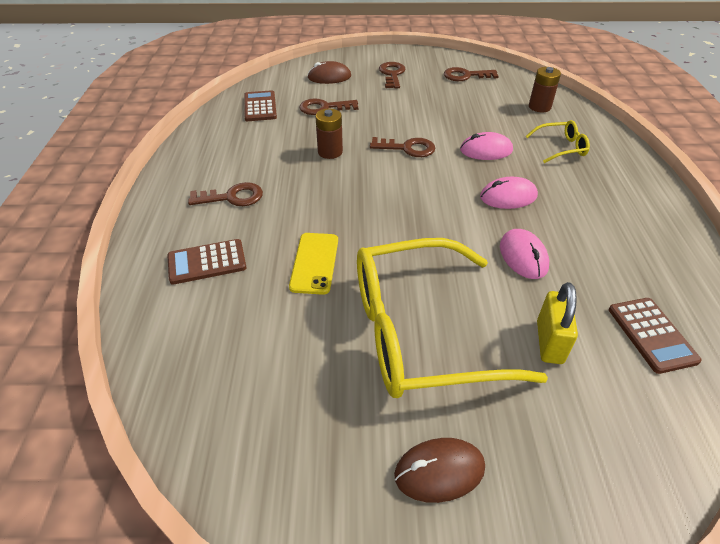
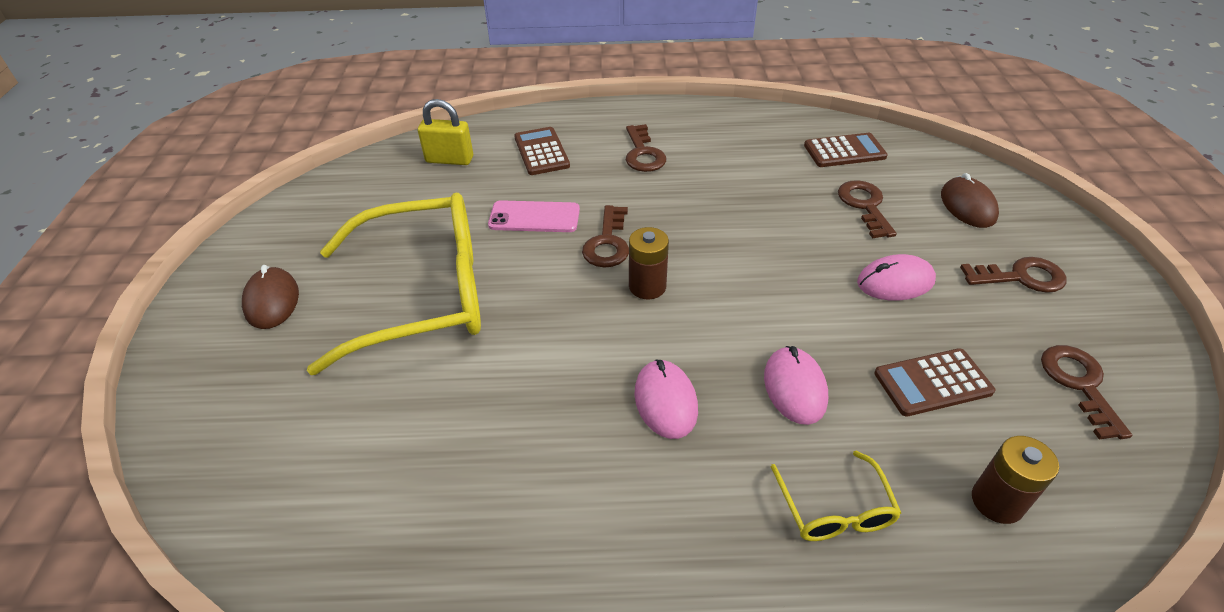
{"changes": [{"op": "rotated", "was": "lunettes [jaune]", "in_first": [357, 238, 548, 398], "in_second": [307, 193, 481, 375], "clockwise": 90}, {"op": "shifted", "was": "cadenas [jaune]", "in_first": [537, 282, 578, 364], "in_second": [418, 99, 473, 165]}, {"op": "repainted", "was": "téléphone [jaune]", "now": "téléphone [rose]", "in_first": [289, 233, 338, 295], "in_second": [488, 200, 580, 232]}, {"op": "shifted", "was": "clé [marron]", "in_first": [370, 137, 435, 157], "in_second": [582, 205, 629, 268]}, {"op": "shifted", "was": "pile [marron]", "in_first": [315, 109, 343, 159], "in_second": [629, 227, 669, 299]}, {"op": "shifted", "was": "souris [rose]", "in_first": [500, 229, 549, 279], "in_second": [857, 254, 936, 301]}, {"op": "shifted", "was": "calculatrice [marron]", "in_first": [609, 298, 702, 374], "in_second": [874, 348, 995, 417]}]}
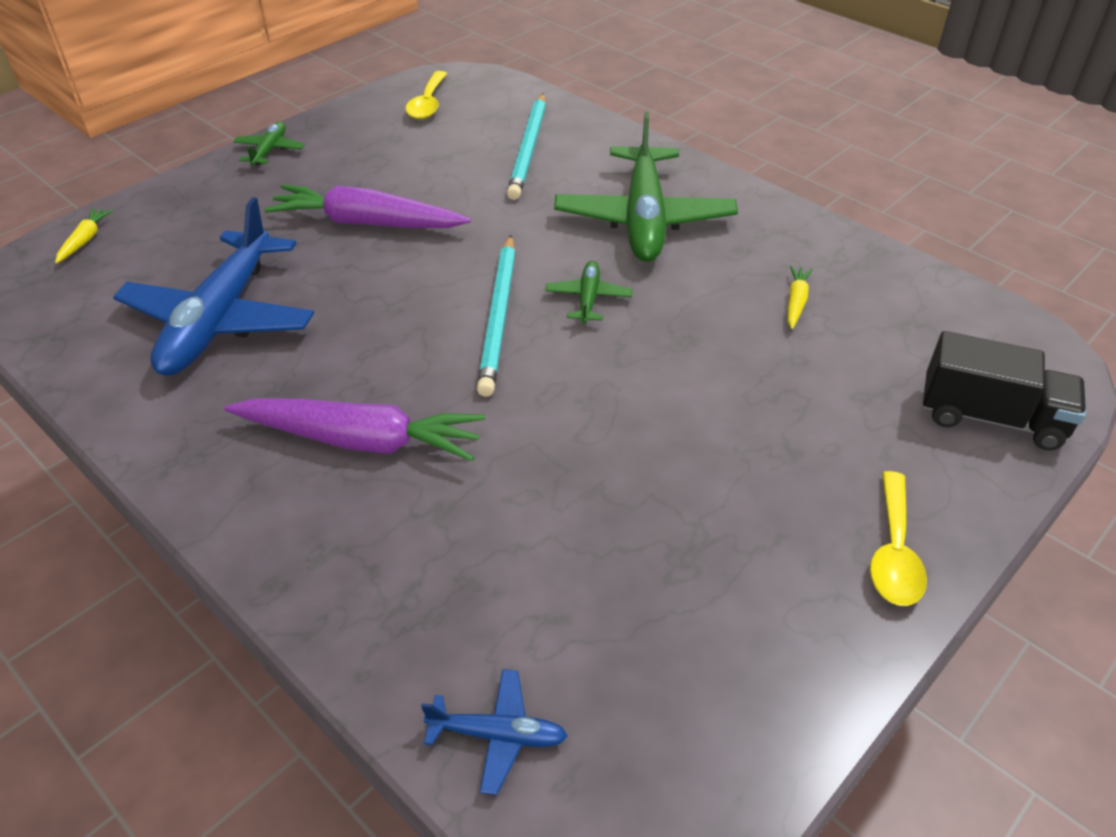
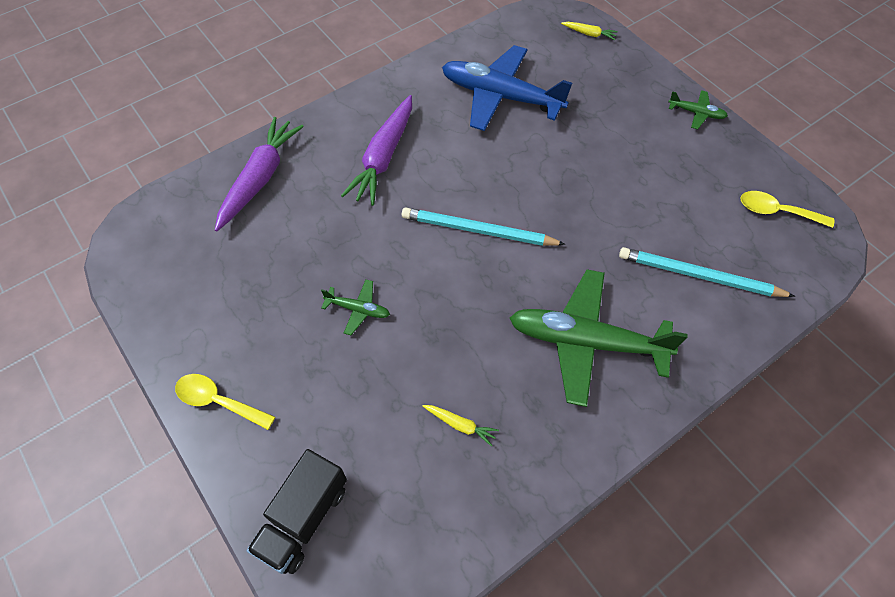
{"changes": [{"op": "shifted", "was": "carotte [violet]", "in_first": [264, 185, 471, 228], "in_second": [215, 117, 304, 231]}, {"op": "shifted", "was": "avion [vert]", "in_first": [545, 261, 633, 323], "in_second": [321, 280, 390, 335]}, {"op": "gone", "was": "avion [bleu]", "in_first": [421, 669, 568, 795]}]}
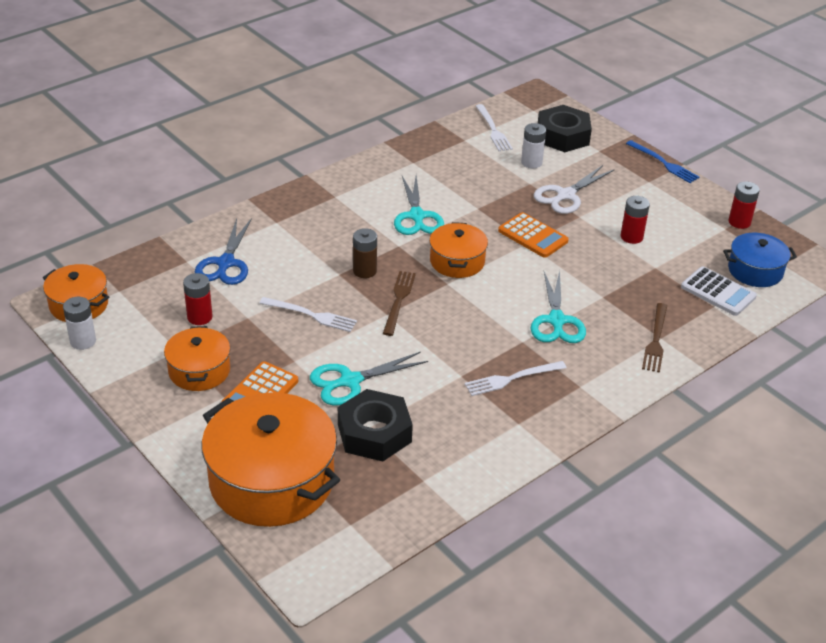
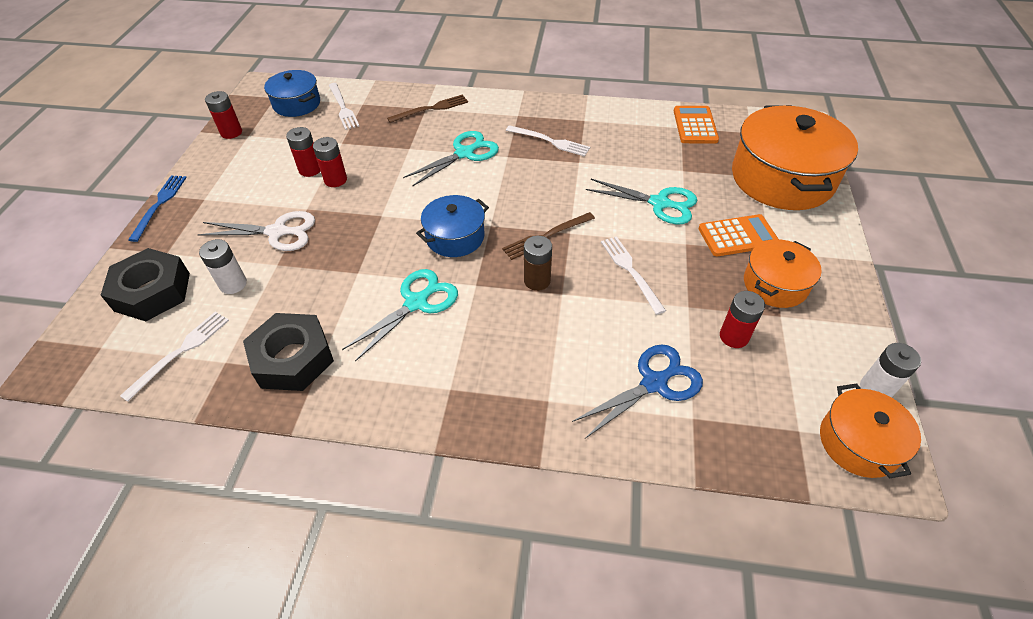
{"changes": [{"op": "shifted", "was": "écrou [noir]", "in_first": [338, 389, 413, 461], "in_second": [243, 313, 334, 391]}, {"op": "new", "now": "pile [rouge]", "in_second": [313, 137, 347, 187]}, {"op": "swapped", "was": "calculatrice [blanc]", "now": "fourchette [blanc]", "in_first": [681, 267, 757, 316], "in_second": [328, 83, 359, 130]}, {"op": "repainted", "was": "marmite [orange]", "now": "marmite [bleu]", "in_first": [429, 222, 488, 278], "in_second": [416, 195, 489, 257]}, {"op": "shifted", "was": "calculatrice [orange]", "in_first": [498, 212, 569, 258], "in_second": [674, 106, 719, 143]}]}
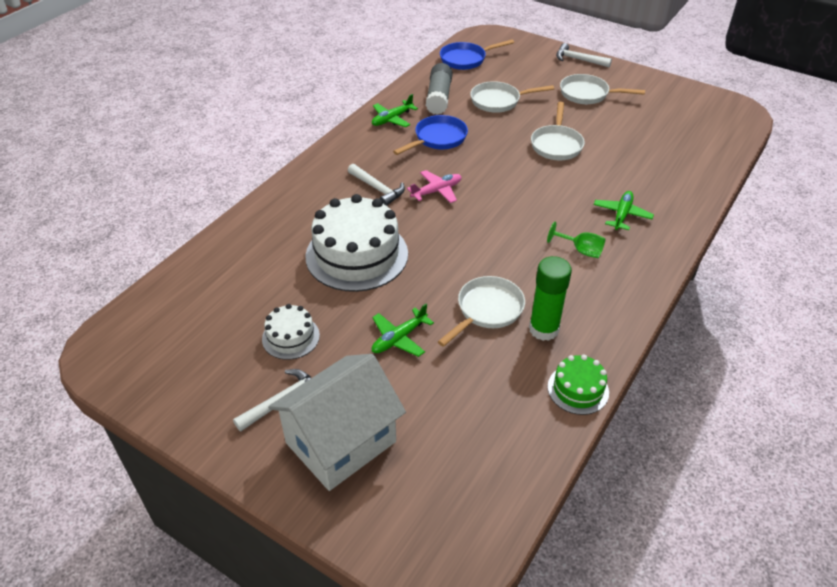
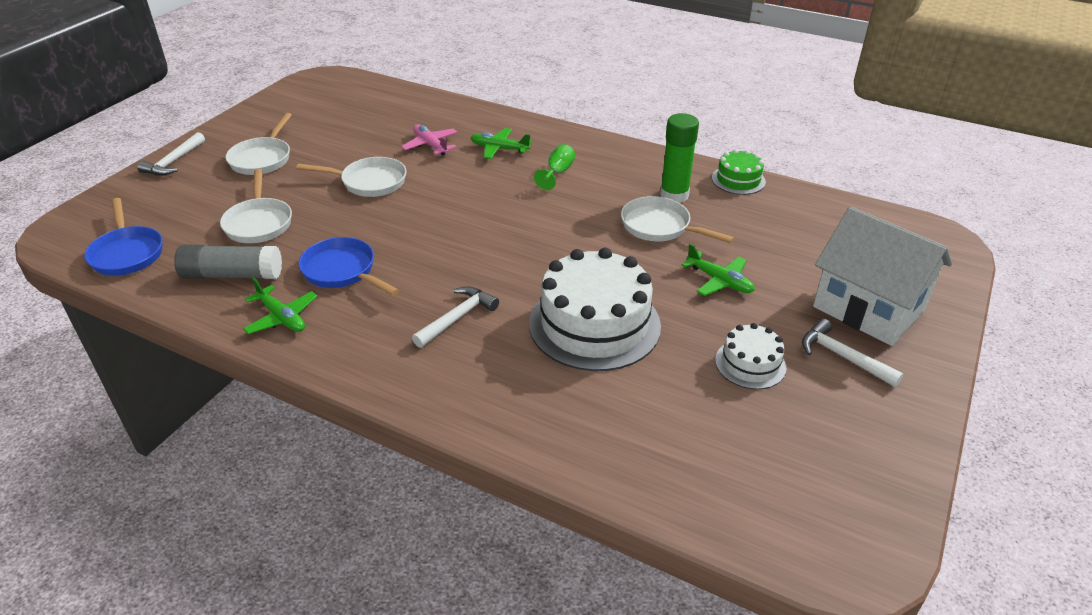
{"changes": [{"op": "shifted", "was": "avion [rose]", "in_first": [407, 170, 462, 203], "in_second": [401, 124, 457, 156]}]}
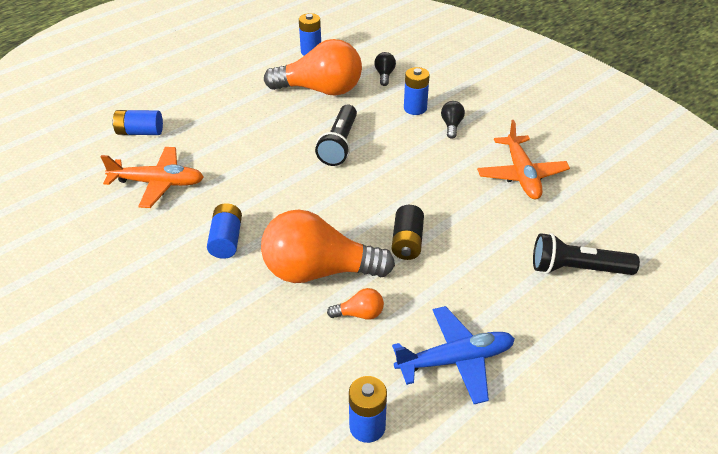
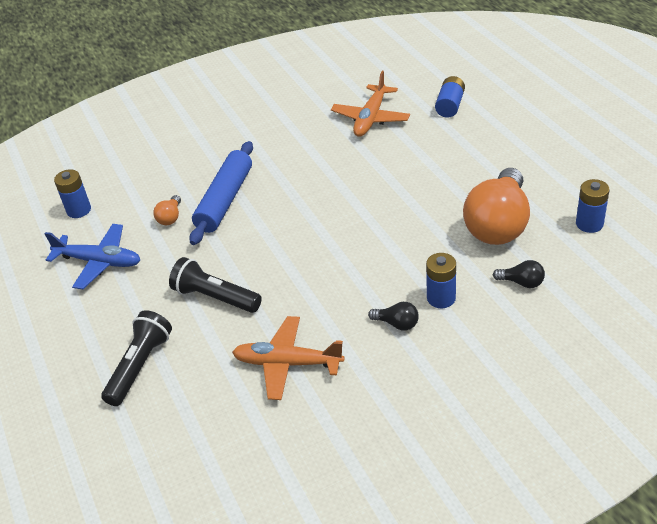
{"changes": [{"op": "rotated", "was": "avion [bleu]", "in_first": [392, 306, 515, 404], "in_second": [45, 224, 140, 289], "clockwise": -75}, {"op": "shifted", "was": "lampe de poche [noir]", "in_first": [315, 105, 357, 166], "in_second": [169, 257, 262, 313]}, {"op": "swapped", "was": "ampoule [orange]", "now": "rouleau à pâtisserie [bleu]", "in_first": [261, 209, 395, 283], "in_second": [189, 141, 253, 245]}, {"op": "gone", "was": "pile [bleu]", "in_first": [207, 203, 242, 259]}, {"op": "gone", "was": "pile [noir]", "in_first": [392, 205, 424, 260]}]}
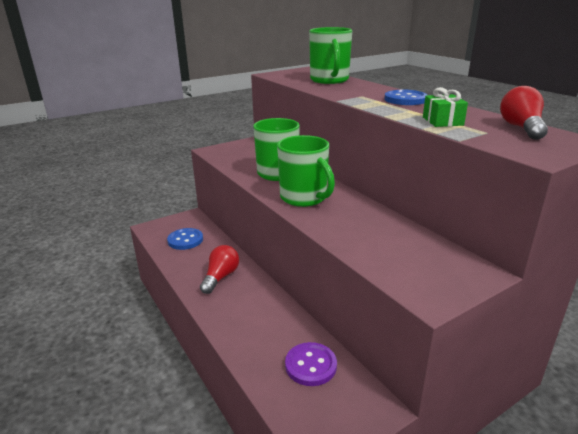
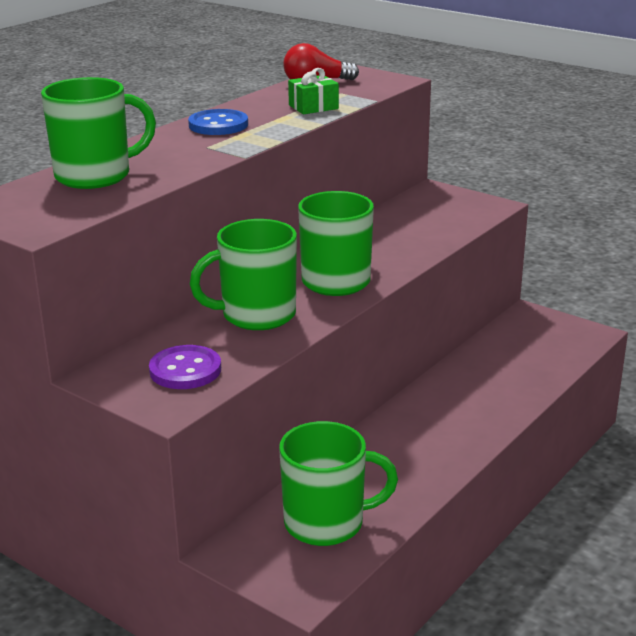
{"changes": [{"op": "shifted", "was": "bouton [violet]", "in_first": [285, 342, 337, 386], "in_second": [149, 345, 221, 389]}, {"op": "swapped", "was": "bouton [bleu]", "now": "tasse [vert]", "in_first": [167, 228, 203, 250], "in_second": [279, 421, 398, 546]}, {"op": "gone", "was": "ampoule [rouge]", "in_first": [200, 245, 239, 294]}]}
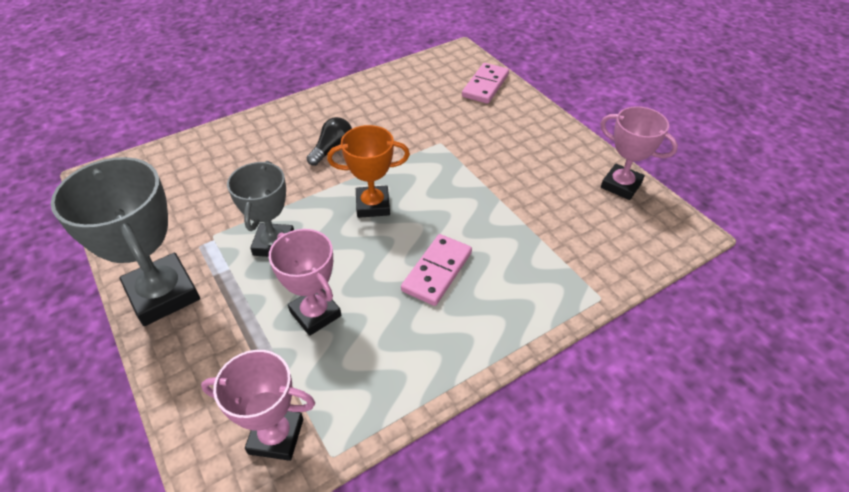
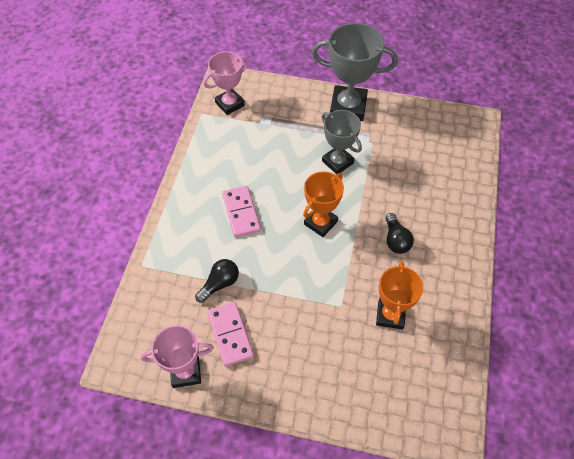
{"changes": [{"op": "new", "now": "ampoule [noir]", "in_second": [195, 259, 239, 303]}, {"op": "shifted", "was": "domino [rose]", "in_first": [462, 63, 509, 104], "in_second": [208, 302, 254, 366]}, {"op": "new", "now": "trophée [orange]", "in_second": [376, 261, 423, 329]}, {"op": "gone", "was": "trophée [rose]", "in_first": [269, 229, 341, 336]}]}
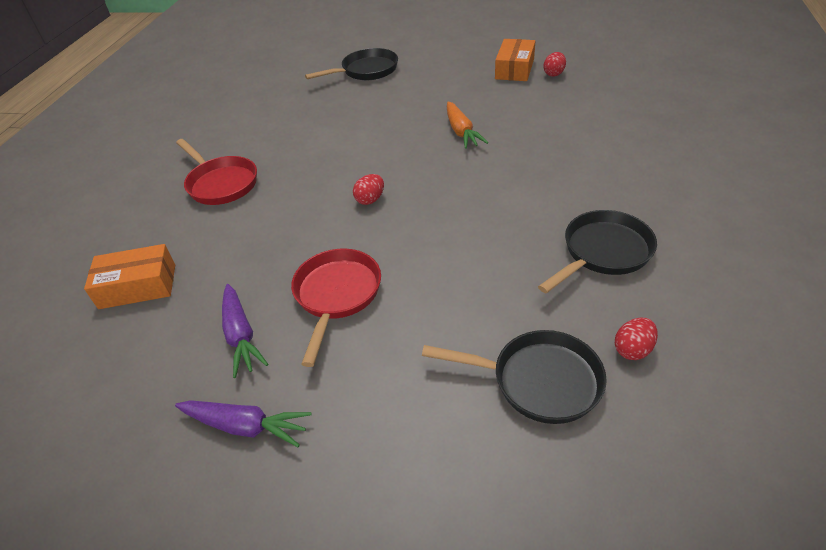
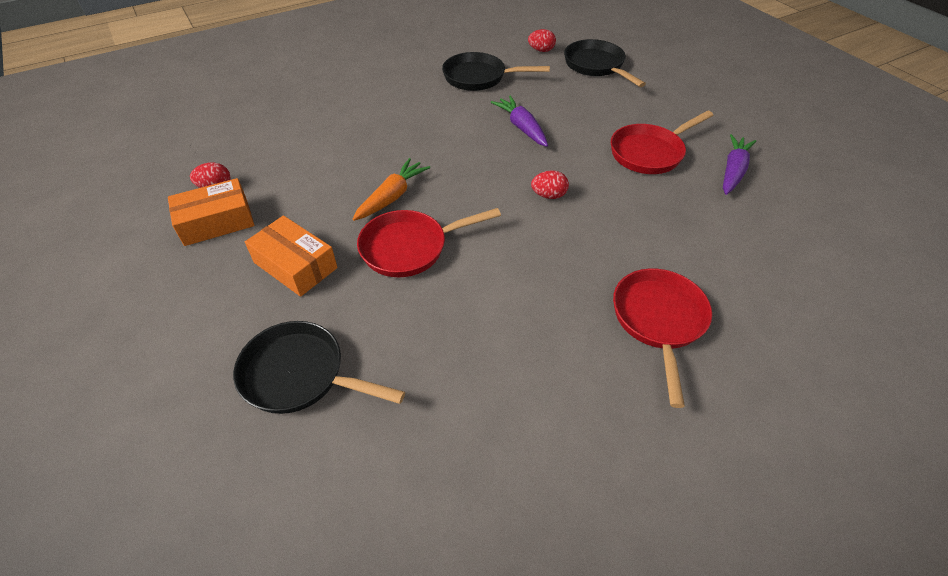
{"changes": [{"op": "shifted", "was": "boîte [orange]", "in_first": [84, 244, 175, 309], "in_second": [245, 215, 338, 297]}, {"op": "new", "now": "poêle [rouge]", "in_second": [357, 208, 501, 277]}, {"op": "shifted", "was": "carotte [violet]", "in_first": [175, 400, 311, 447], "in_second": [491, 96, 548, 147]}]}
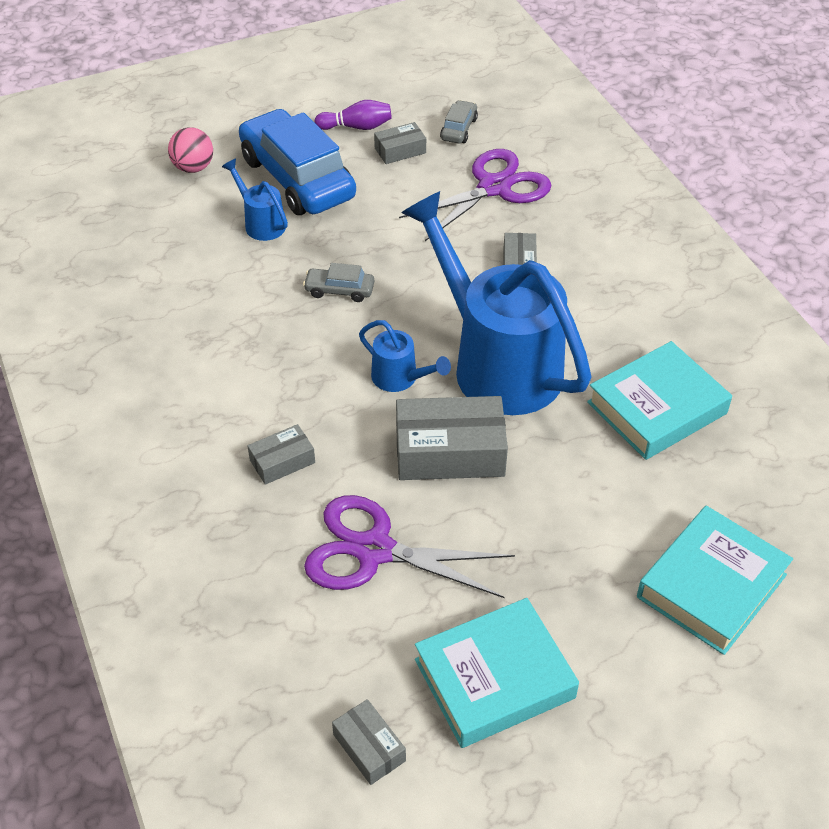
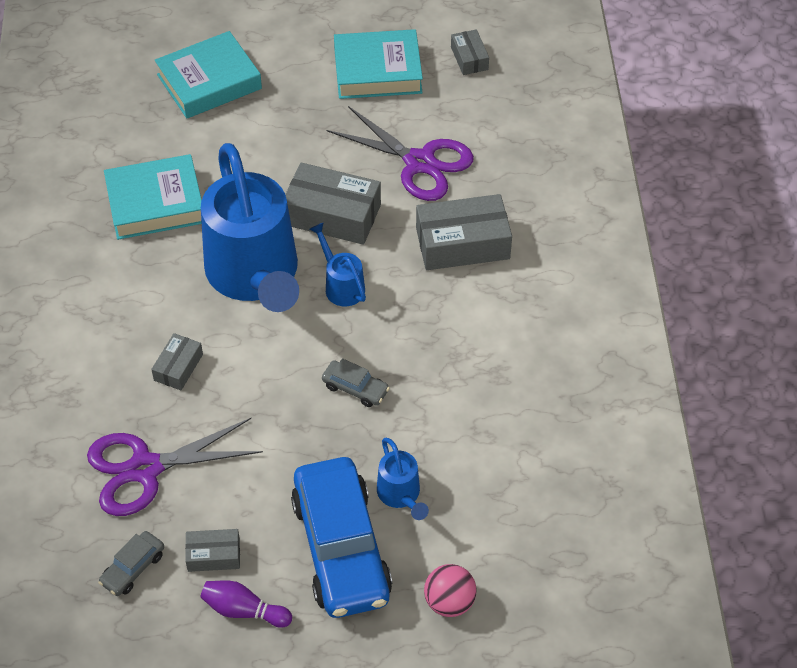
{"changes": [{"op": "scaled", "was": "boîte [gris]", "in_first": [247, 424, 315, 485], "in_second": [416, 194, 512, 270], "ratio": 1.89}]}
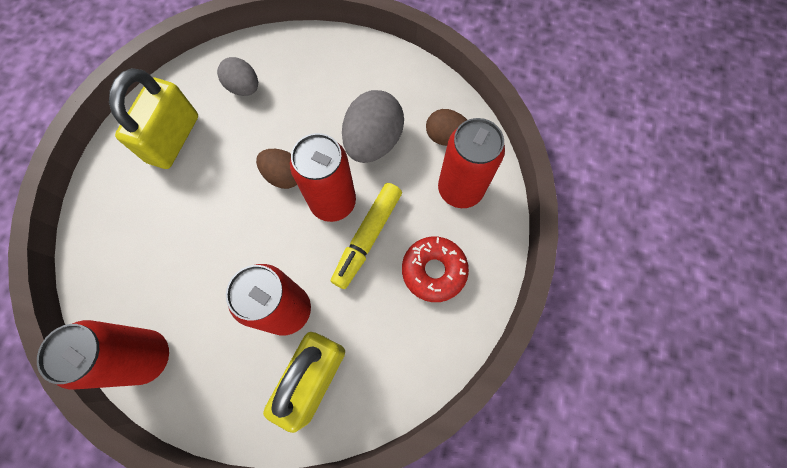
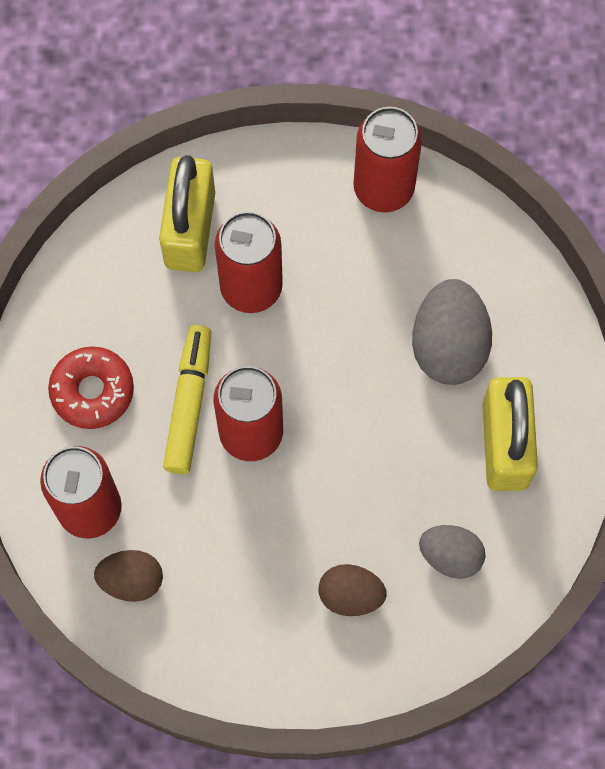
{"changes": [{"op": "shifted", "was": "œuf [marron]", "in_first": [256, 149, 297, 189], "in_second": [318, 564, 387, 616]}, {"op": "shifted", "was": "œuf [gris]", "in_first": [342, 90, 404, 163], "in_second": [412, 279, 492, 385]}]}
